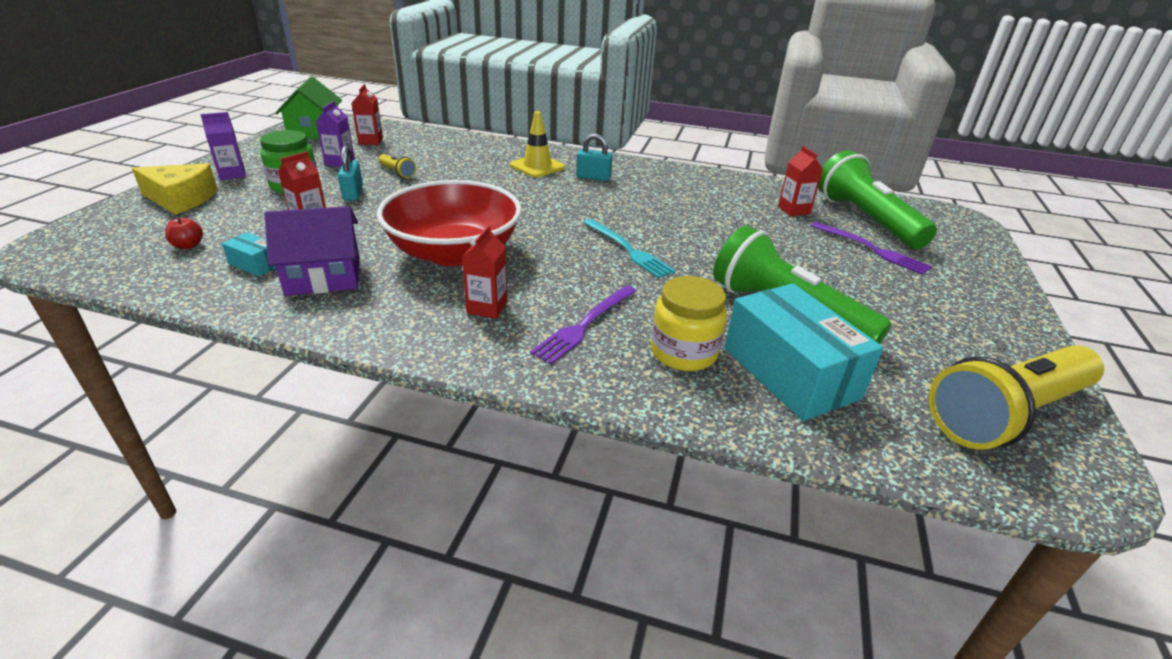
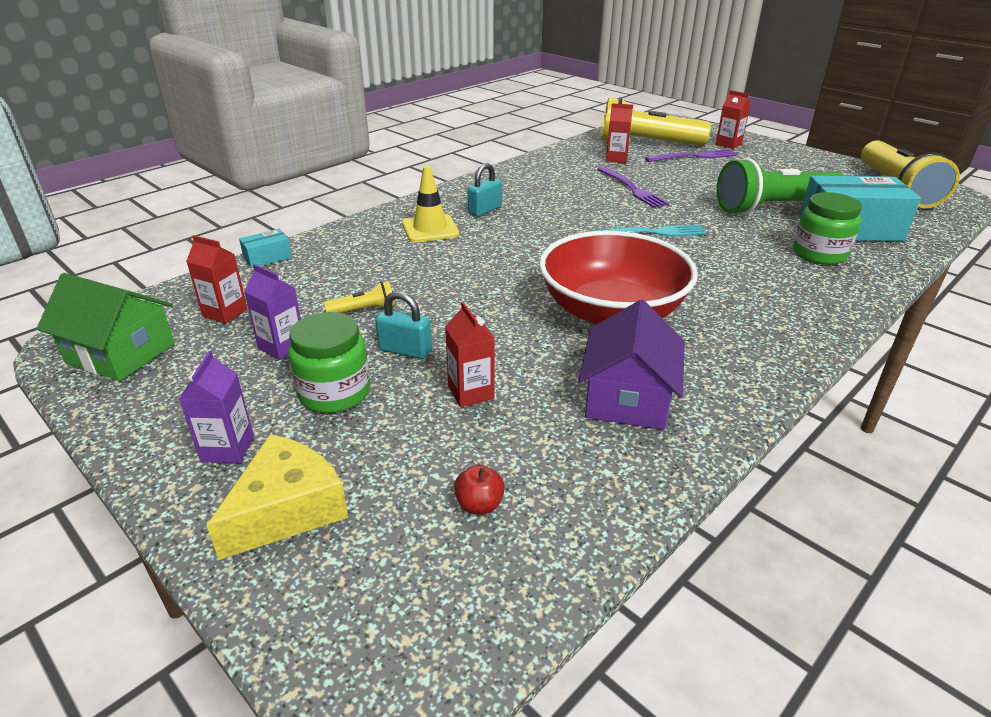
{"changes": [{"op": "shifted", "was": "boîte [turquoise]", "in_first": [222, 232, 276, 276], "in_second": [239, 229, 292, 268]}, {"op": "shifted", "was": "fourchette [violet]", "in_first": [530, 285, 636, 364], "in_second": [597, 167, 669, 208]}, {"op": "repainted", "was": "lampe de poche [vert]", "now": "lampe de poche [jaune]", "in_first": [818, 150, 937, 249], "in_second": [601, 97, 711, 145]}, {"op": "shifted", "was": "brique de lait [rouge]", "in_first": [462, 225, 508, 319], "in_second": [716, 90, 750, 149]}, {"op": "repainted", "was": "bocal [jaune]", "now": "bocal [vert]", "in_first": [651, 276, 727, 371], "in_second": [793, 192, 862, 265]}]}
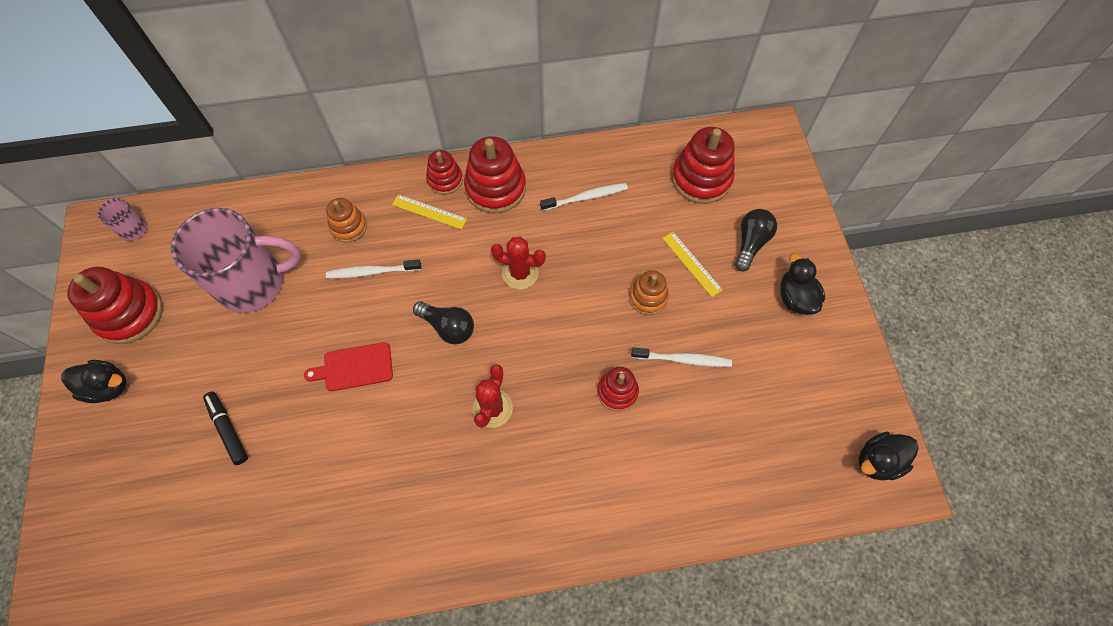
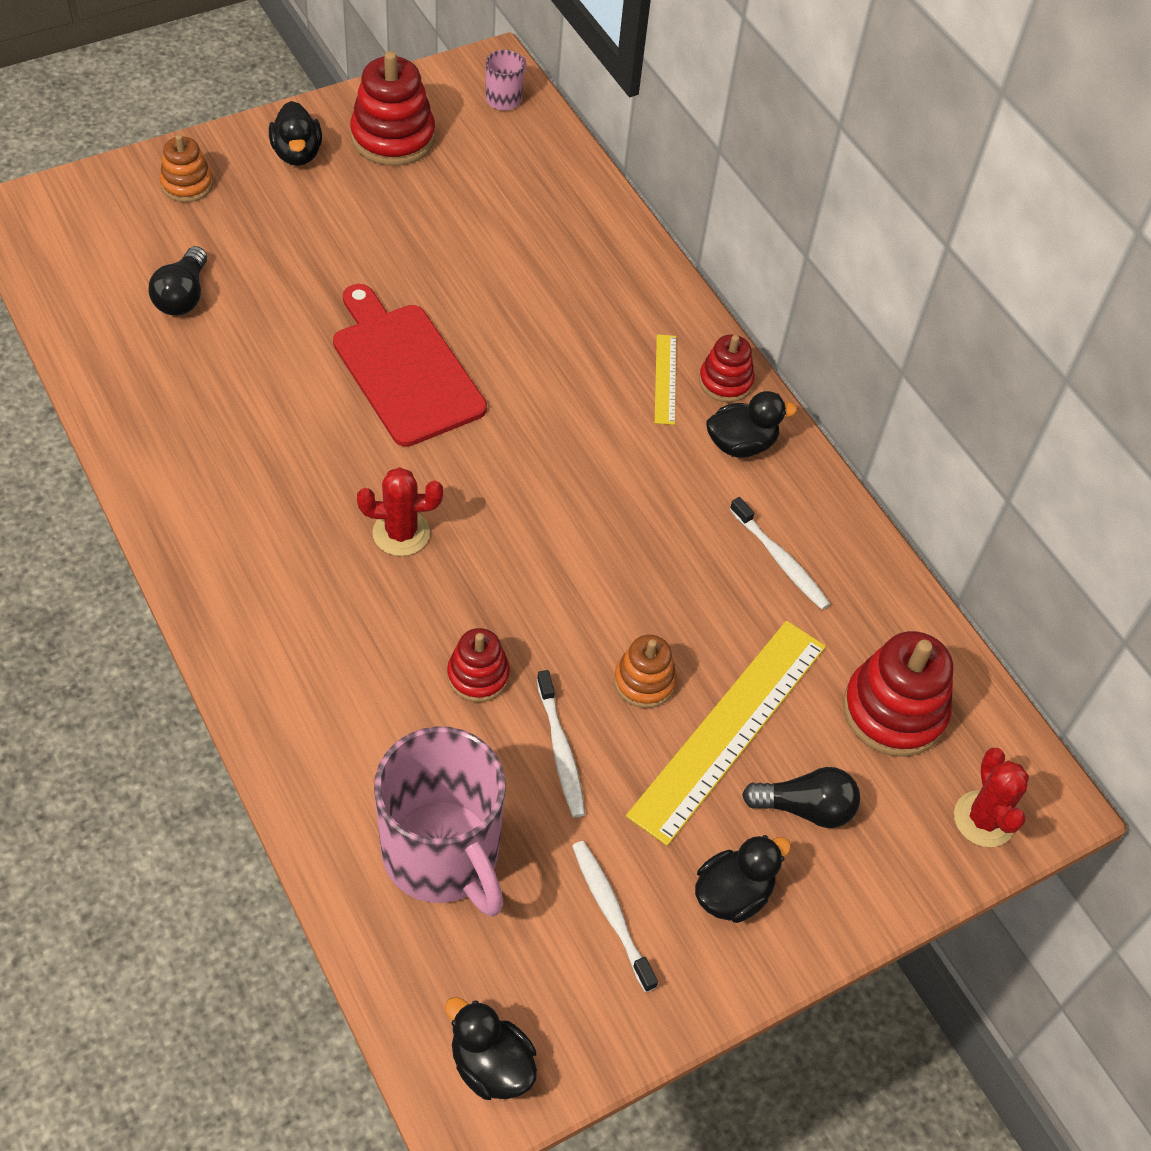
{"changes": [{"op": "shifted", "was": "ampoule [noir]", "in_first": [413, 301, 474, 344], "in_second": [148, 246, 207, 316]}, {"op": "shifted", "was": "jouet à empiler [orange]", "in_first": [326, 198, 367, 243], "in_second": [160, 134, 213, 202]}, {"op": "scaled", "was": "planche à découper [rouge]", "in_first": [304, 342, 393, 391], "in_second": [333, 284, 487, 447], "ratio": 1.78}, {"op": "shifted", "was": "tasse [rose]", "in_first": [171, 208, 301, 313], "in_second": [374, 726, 506, 917]}, {"op": "shifted", "was": "brosse à dents [blanc]", "in_first": [326, 259, 421, 279], "in_second": [572, 841, 658, 992]}, {"op": "scaled", "was": "règle [jaune]", "in_first": [662, 232, 723, 297], "in_second": [626, 621, 826, 846], "ratio": 2.15}, {"op": "swapped", "was": "jouet à empiler [rouge]", "now": "canard [noir]", "in_first": [464, 136, 526, 213], "in_second": [706, 391, 797, 458]}, {"op": "shifted", "was": "cactus [rouge]", "in_first": [491, 237, 546, 289], "in_second": [954, 748, 1029, 847]}, {"op": "gone", "was": "feutre [noir]", "in_first": [203, 392, 248, 465]}]}
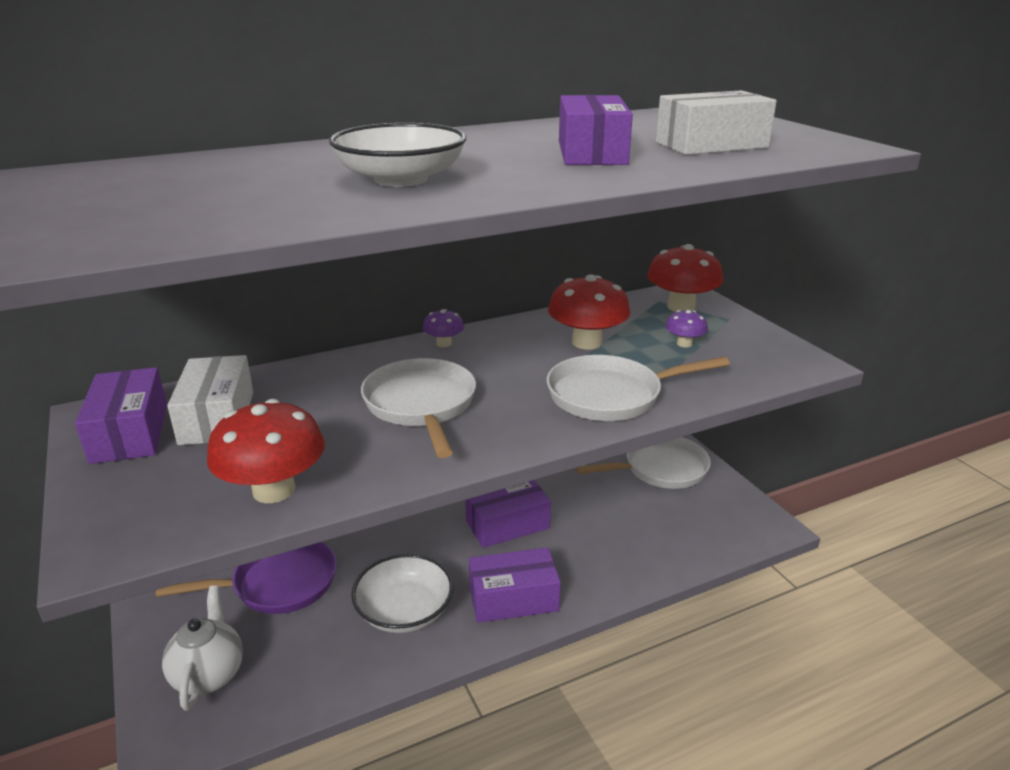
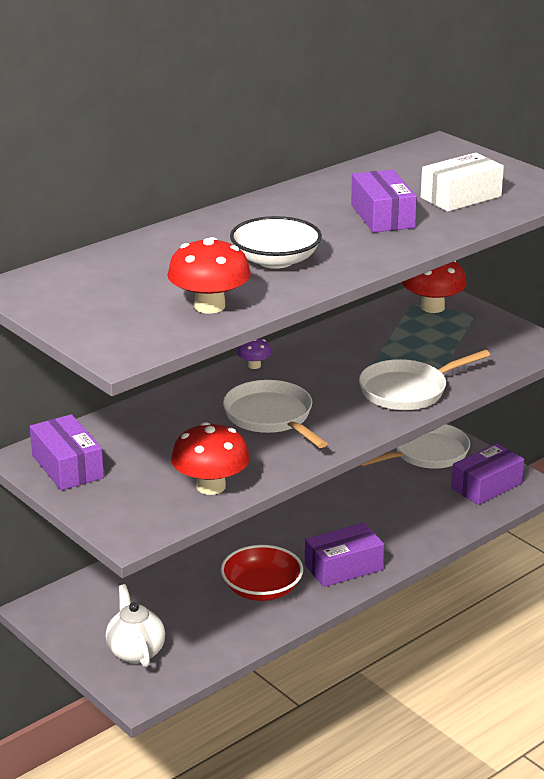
{"changes": [{"op": "shifted", "was": "champignon [rouge]", "in_first": [548, 274, 630, 350], "in_second": [167, 237, 251, 314]}, {"op": "repainted", "was": "bol [blanc]", "now": "bol [rouge]", "in_first": [351, 554, 454, 633], "in_second": [221, 545, 303, 601]}, {"op": "shifted", "was": "boîte [violet]", "in_first": [465, 480, 551, 548], "in_second": [451, 443, 524, 505]}, {"op": "gone", "was": "poêle [violet]", "in_first": [156, 542, 337, 614]}, {"op": "gone", "was": "boîte [blanc]", "in_first": [167, 355, 253, 445]}, {"op": "gone", "was": "champignon [violet]", "in_first": [666, 310, 708, 347]}]}
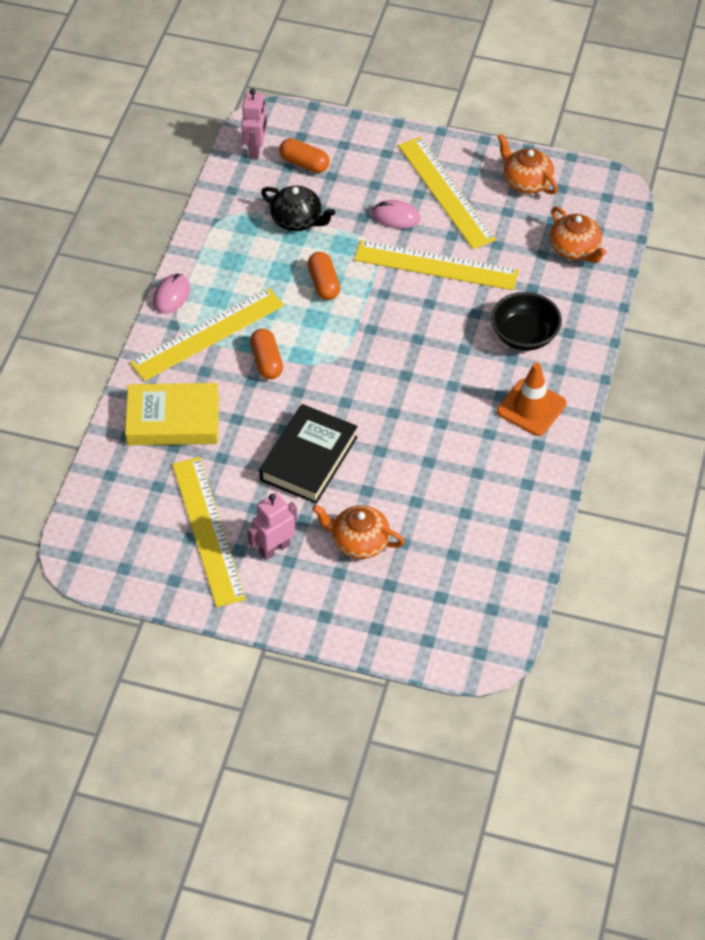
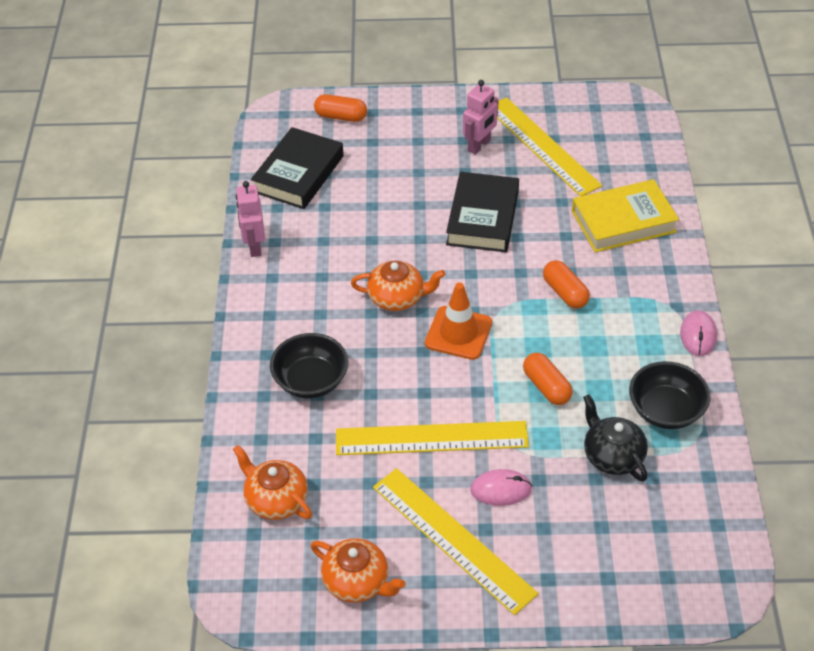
{"changes": [{"op": "shifted", "was": "robot [rose]", "in_first": [241, 89, 267, 159], "in_second": [236, 181, 265, 257]}, {"op": "new", "now": "livre [noir]", "in_second": [251, 127, 344, 209]}, {"op": "shifted", "was": "gélule [orange]", "in_first": [279, 138, 330, 173], "in_second": [314, 94, 367, 122]}, {"op": "shifted", "was": "théière [orange]", "in_first": [312, 505, 405, 559], "in_second": [351, 261, 445, 311]}, {"op": "shifted", "was": "cône de chantier [orange]", "in_first": [497, 362, 567, 436], "in_second": [425, 283, 492, 360]}, {"op": "rotated", "was": "théière [noir]", "in_first": [261, 185, 335, 231], "in_second": [583, 394, 648, 482], "clockwise": 45}, {"op": "new", "now": "bol [noir]", "in_second": [629, 361, 711, 429]}, {"op": "gone", "was": "règle [jaune]", "in_first": [130, 288, 284, 381]}]}
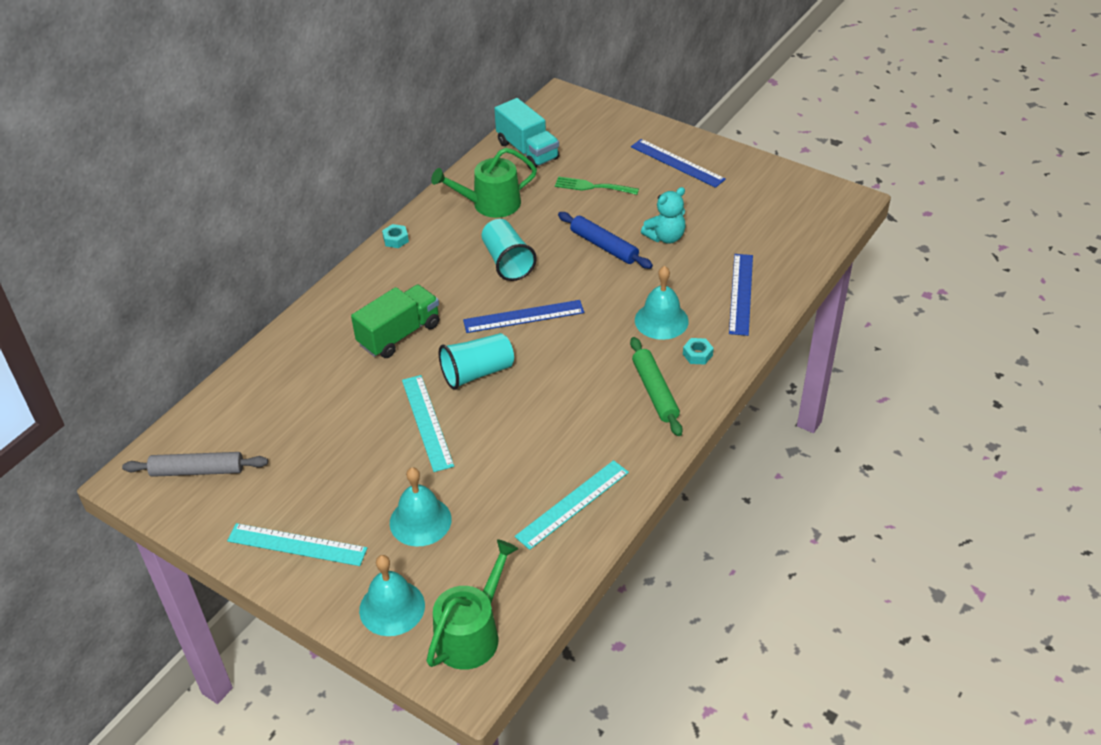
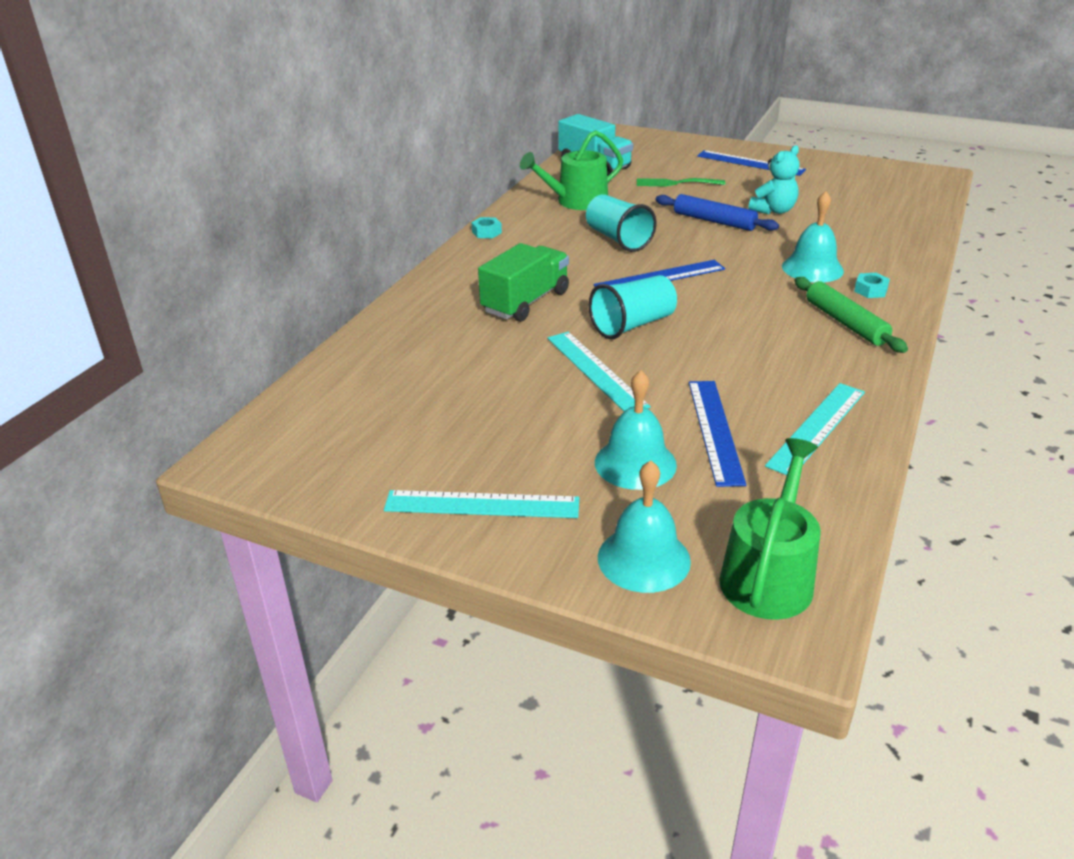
{"changes": [{"op": "shifted", "was": "règle [bleu]", "in_first": [729, 254, 753, 336], "in_second": [689, 381, 746, 487]}, {"op": "gone", "was": "rouleau à pâtisserie [gris]", "in_first": [122, 452, 268, 477]}]}
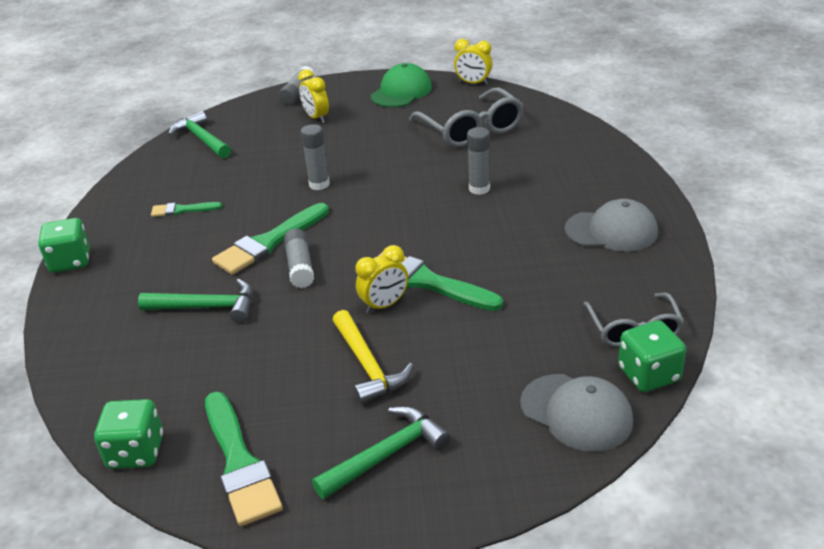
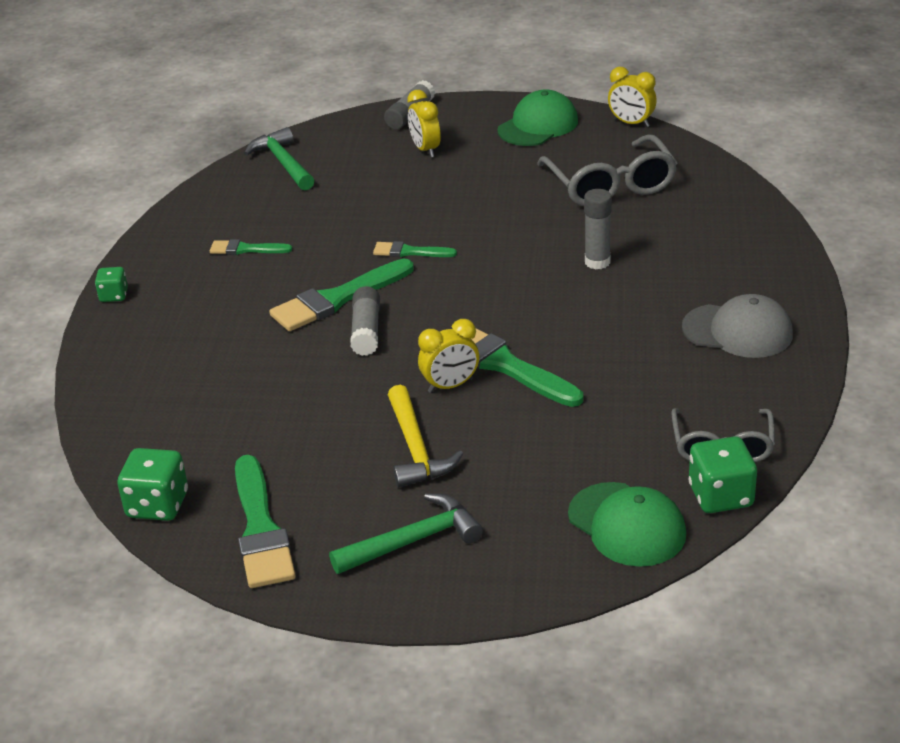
{"changes": [{"op": "scaled", "was": "dé [vert]", "in_first": [38, 218, 90, 273], "in_second": [95, 267, 128, 302], "ratio": 0.59}, {"op": "new", "now": "pinceau [vert]", "in_second": [373, 241, 457, 257]}, {"op": "repainted", "was": "casquette [gris]", "now": "casquette [vert]", "in_first": [520, 374, 633, 452], "in_second": [568, 482, 686, 567]}, {"op": "gone", "was": "marteau [vert]", "in_first": [138, 279, 253, 323]}, {"op": "gone", "was": "bâton de colle [gris]", "in_first": [301, 124, 330, 190]}]}
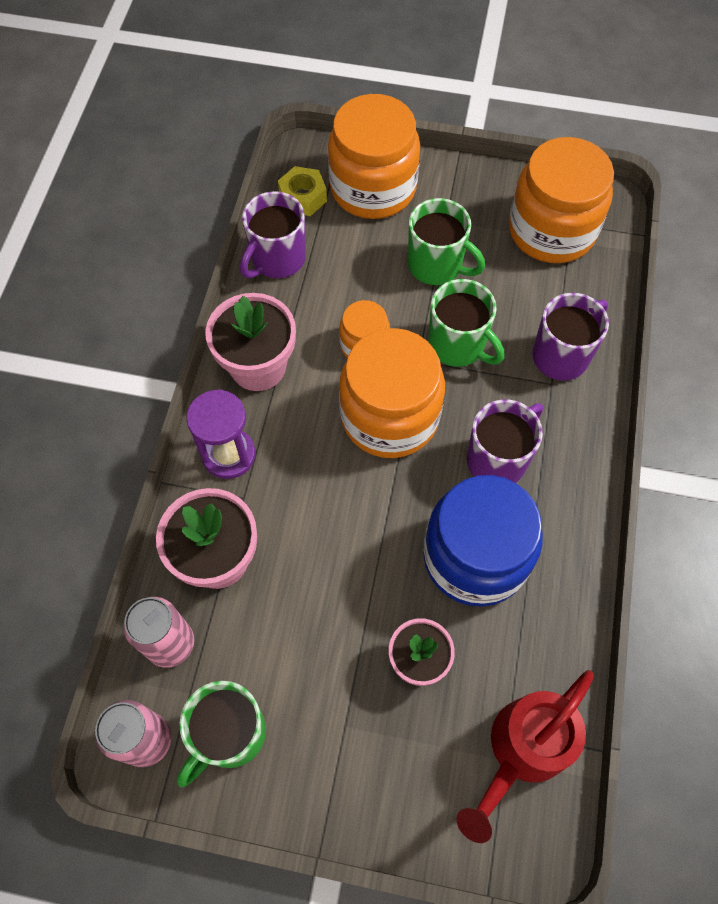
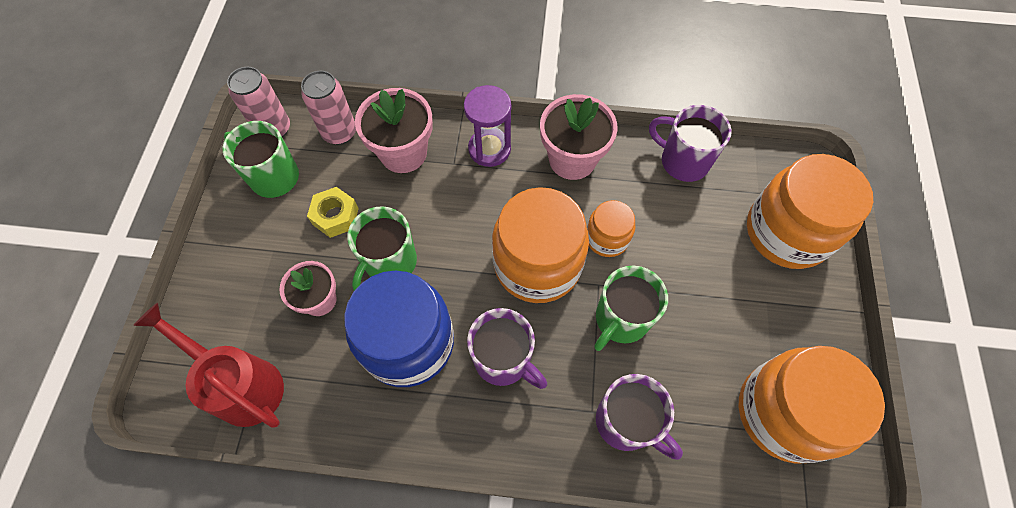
{"changes": [{"op": "shifted", "was": "écrou [jaune]", "in_first": [278, 166, 327, 216], "in_second": [307, 187, 359, 238]}, {"op": "shifted", "was": "tasse [vert]", "in_first": [408, 198, 485, 285], "in_second": [347, 206, 417, 291]}]}
